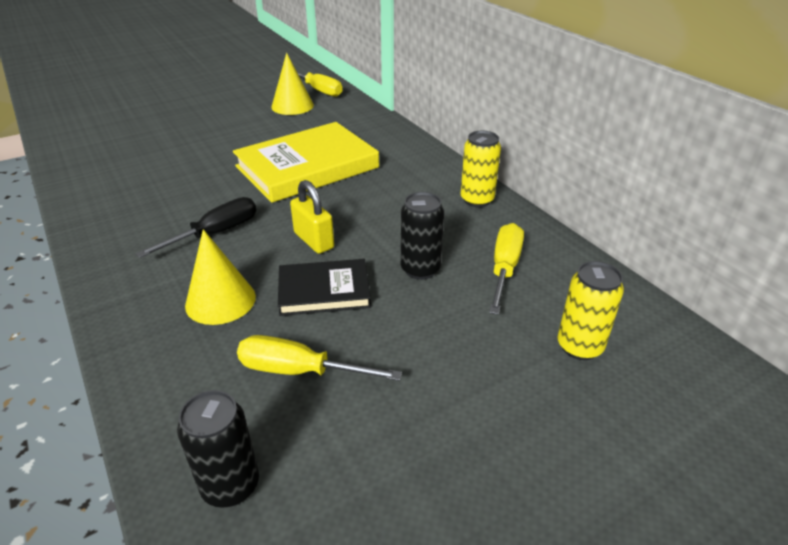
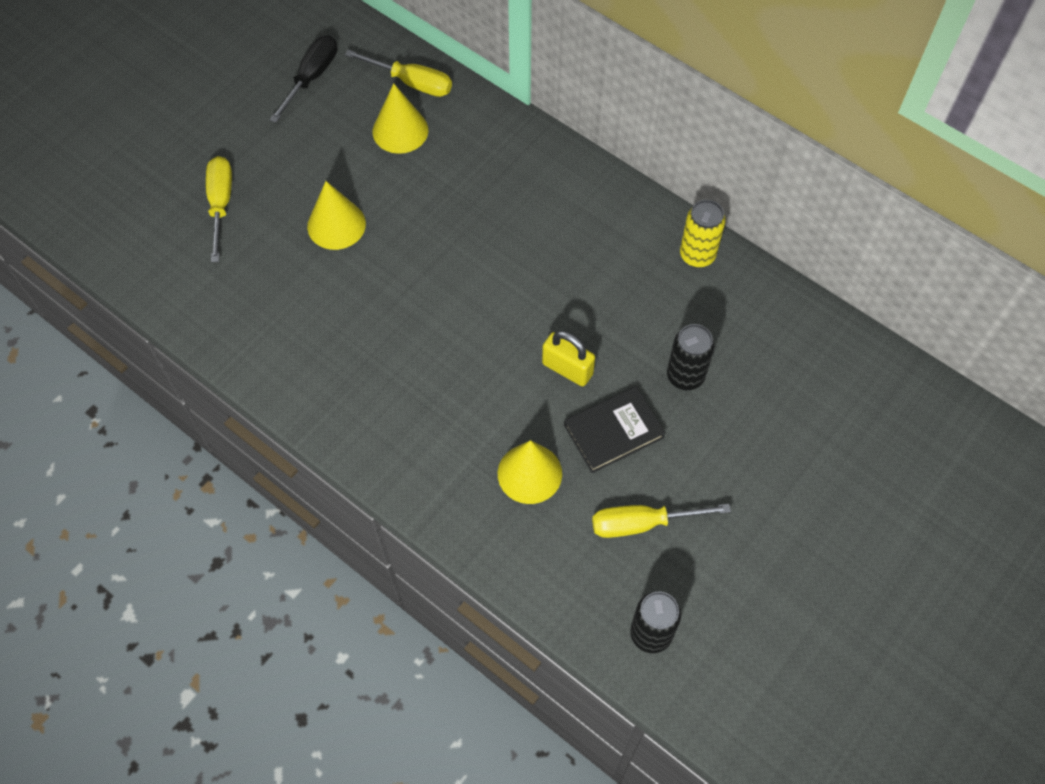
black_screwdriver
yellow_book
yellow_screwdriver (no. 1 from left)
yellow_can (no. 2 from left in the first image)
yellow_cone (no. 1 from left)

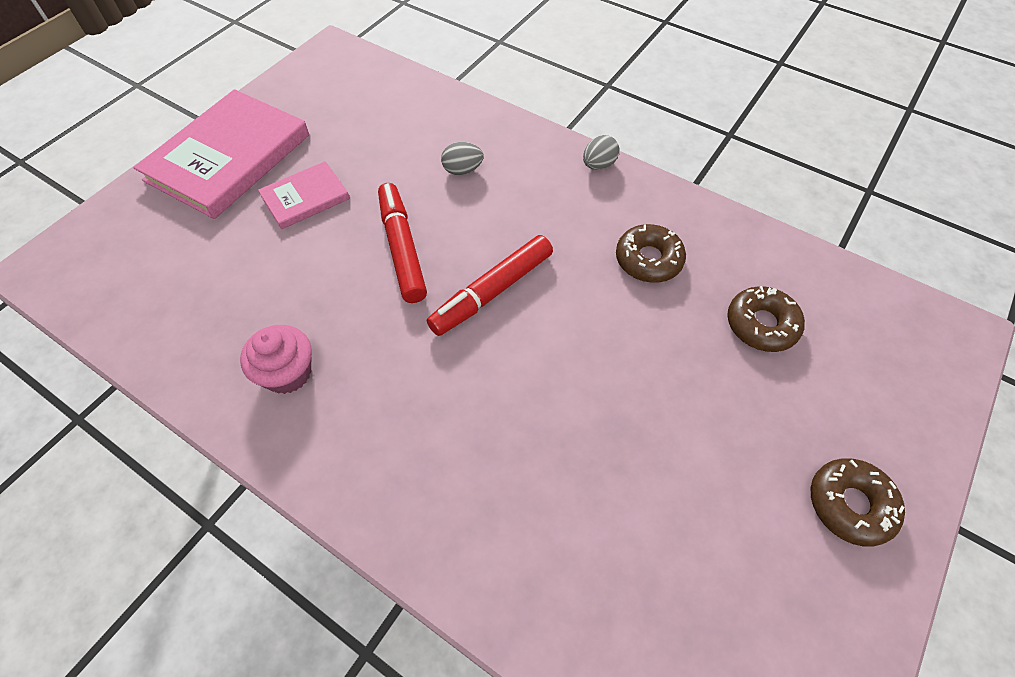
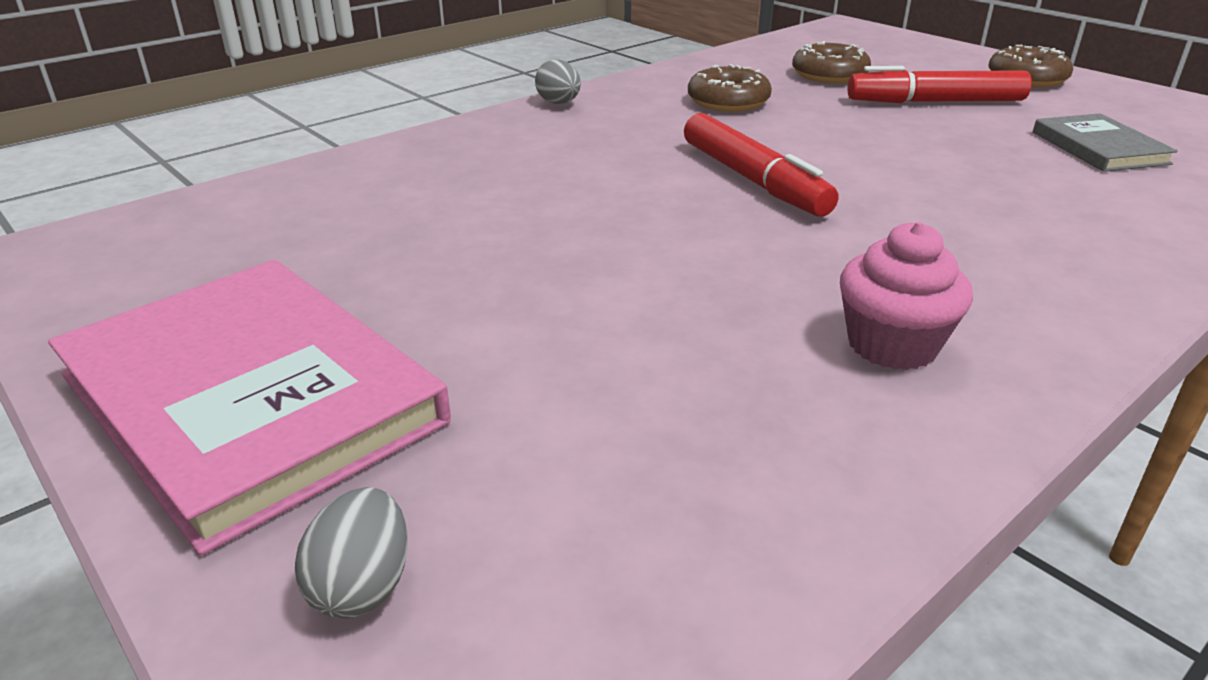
pink_book (no. 2 from left in the first image)
red_marker (no. 2 from left)
grey_egg (no. 1 from left)
grey_book

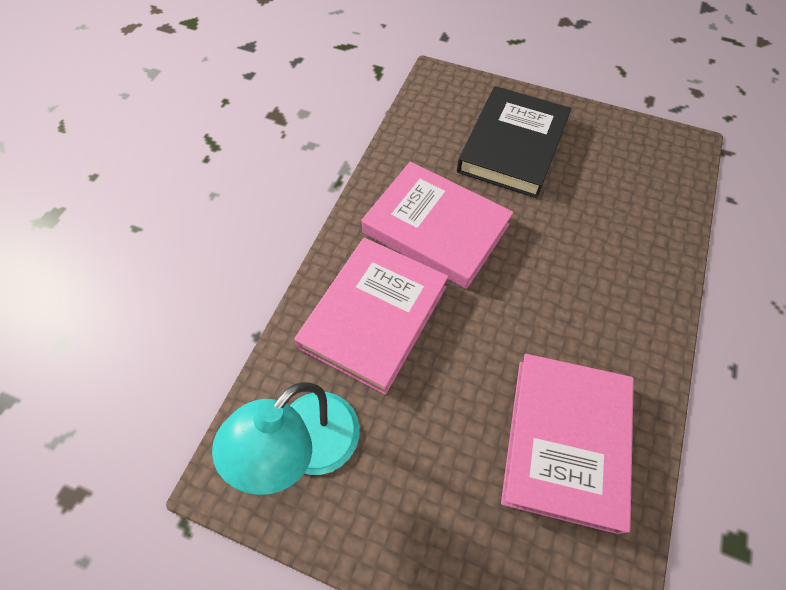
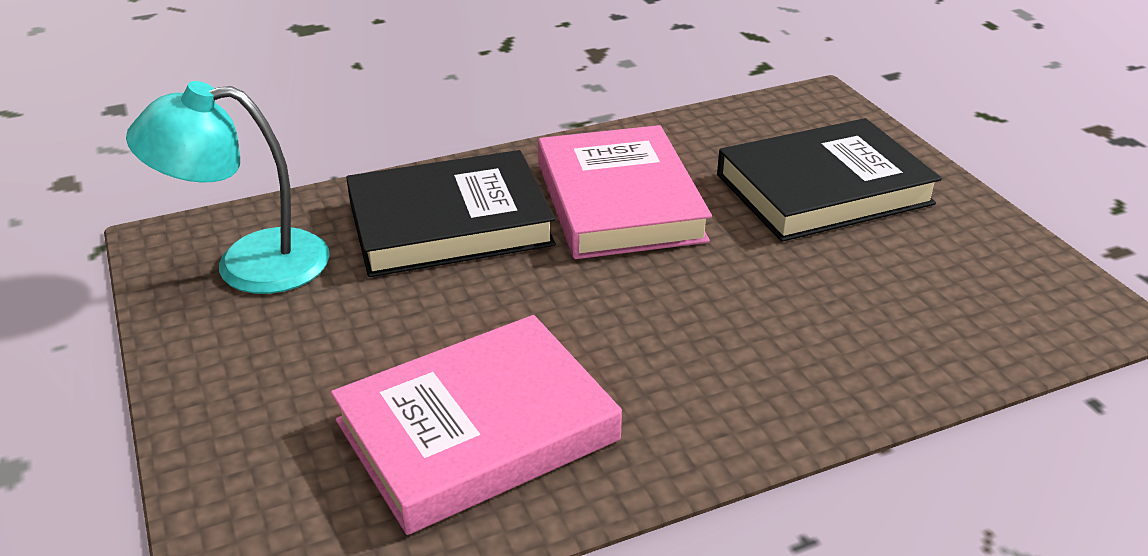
black_book (no. 1 from left)

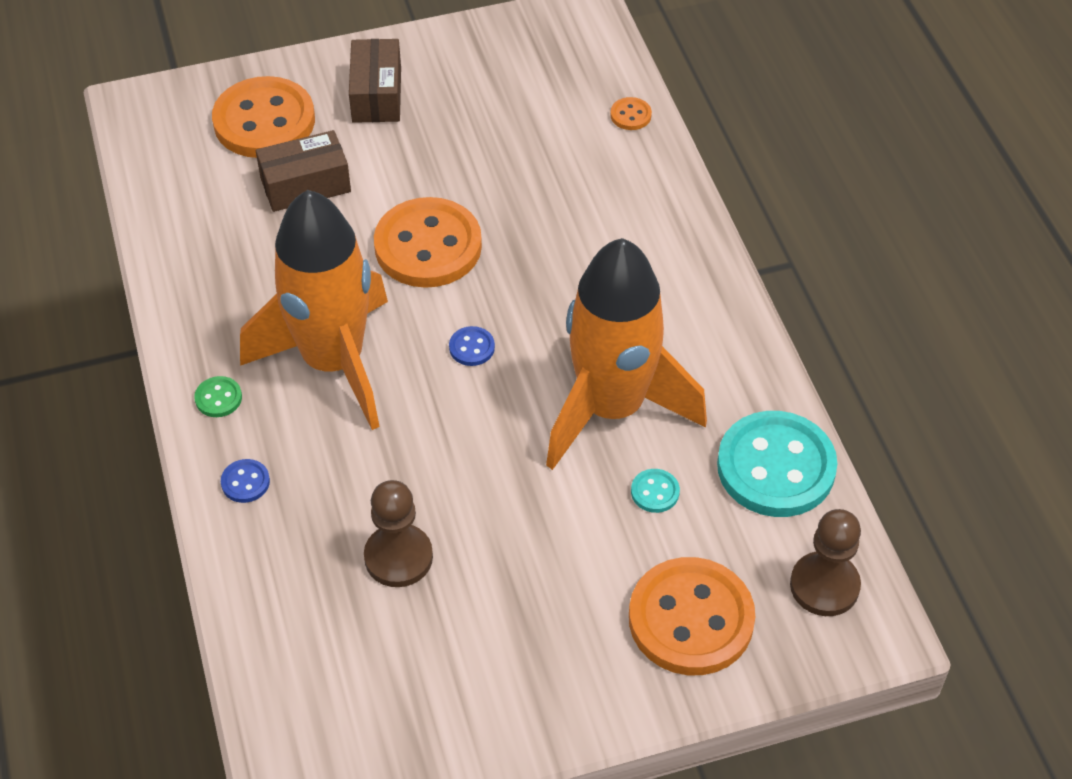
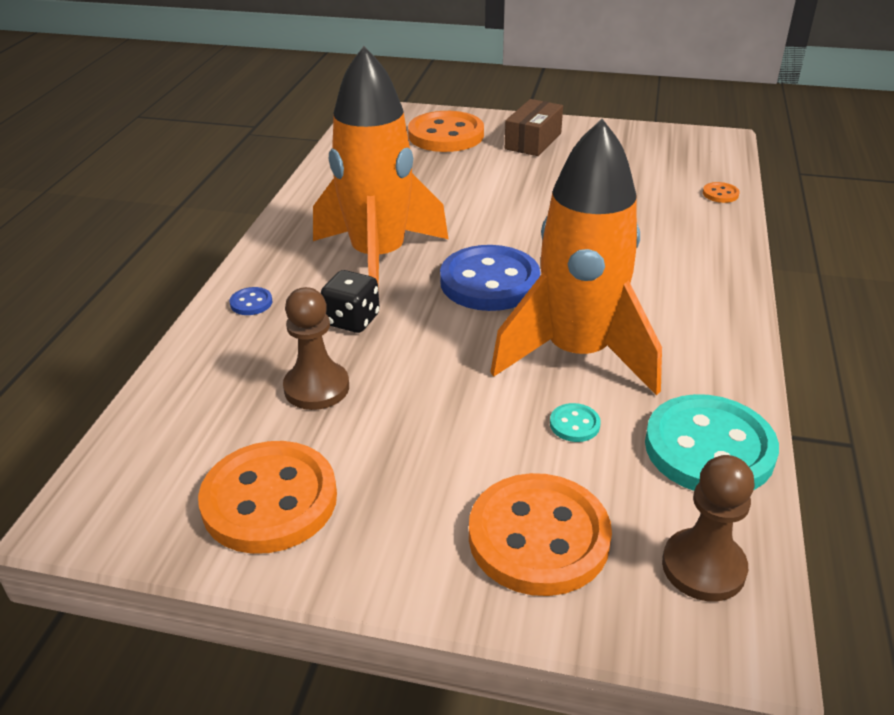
green_button
brown_box (no. 1 from left in the first image)
orange_button (no. 1 from left)
blue_button (no. 2 from left)
black_dice

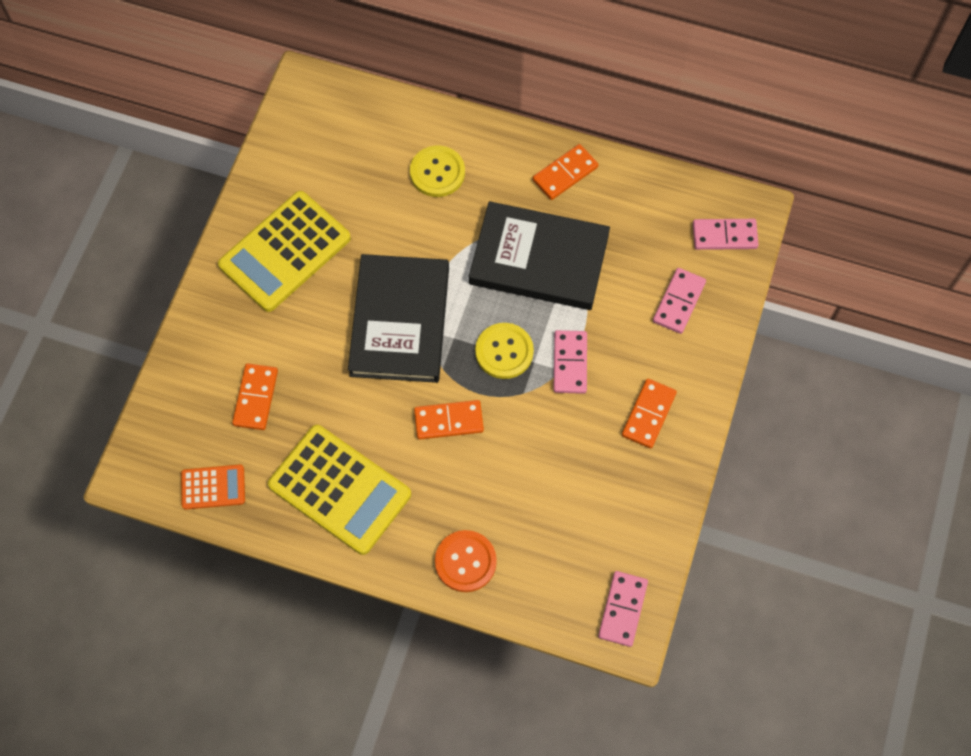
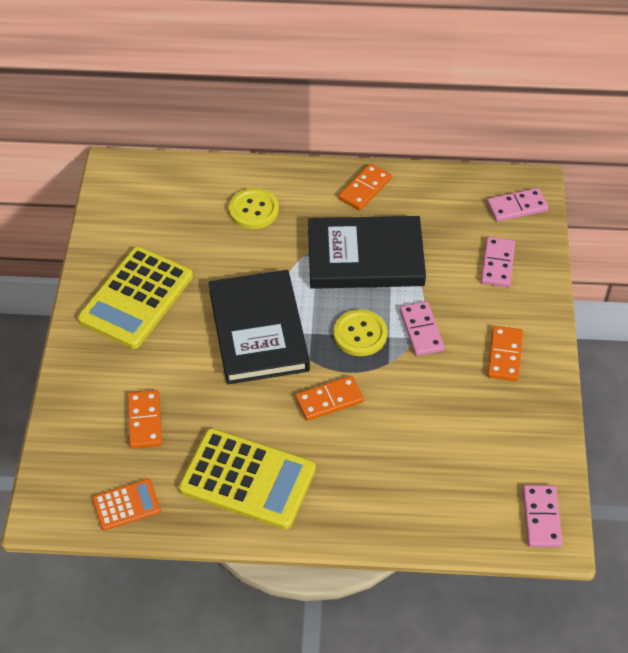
orange_button

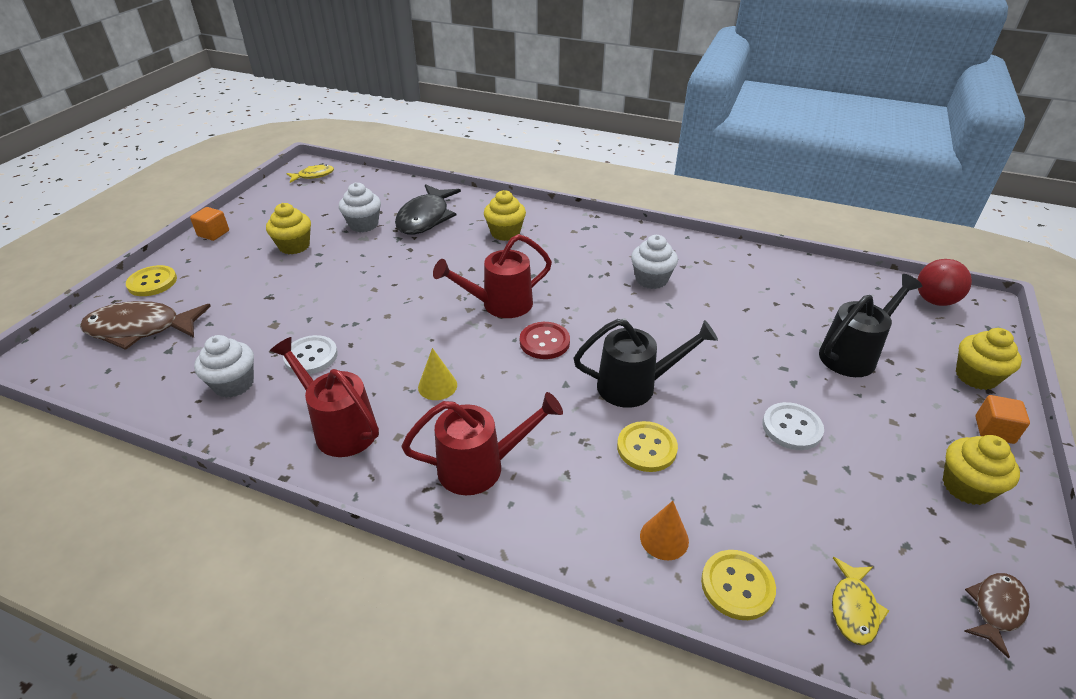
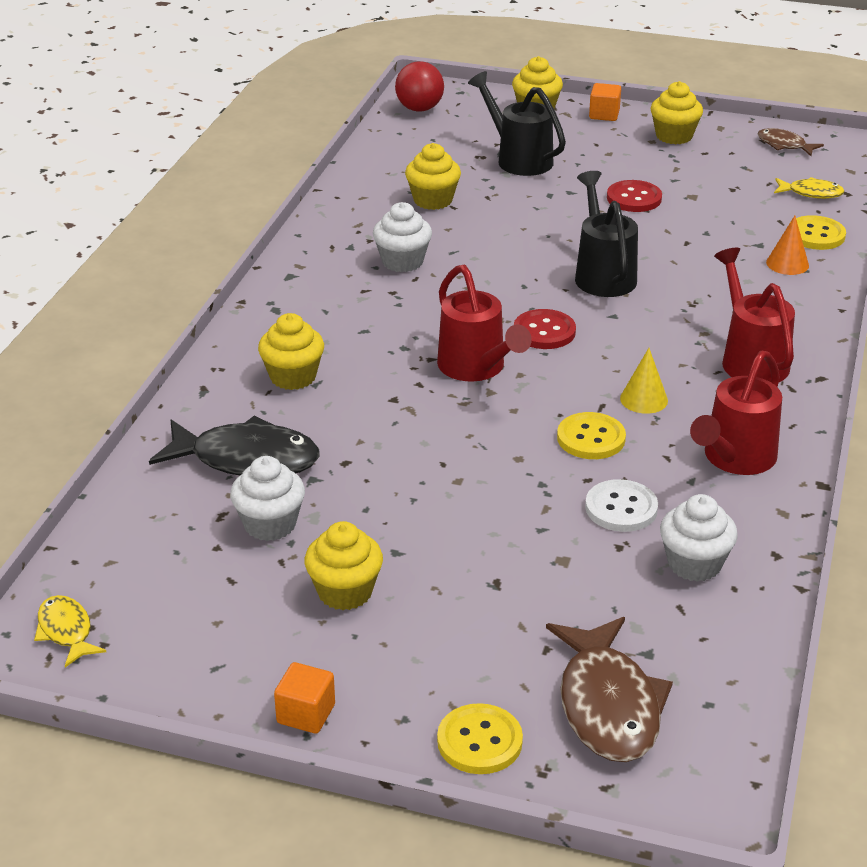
yellow_button (no. 2 from left)
red_button (no. 2 from left)
yellow_cupcake (no. 3 from left)

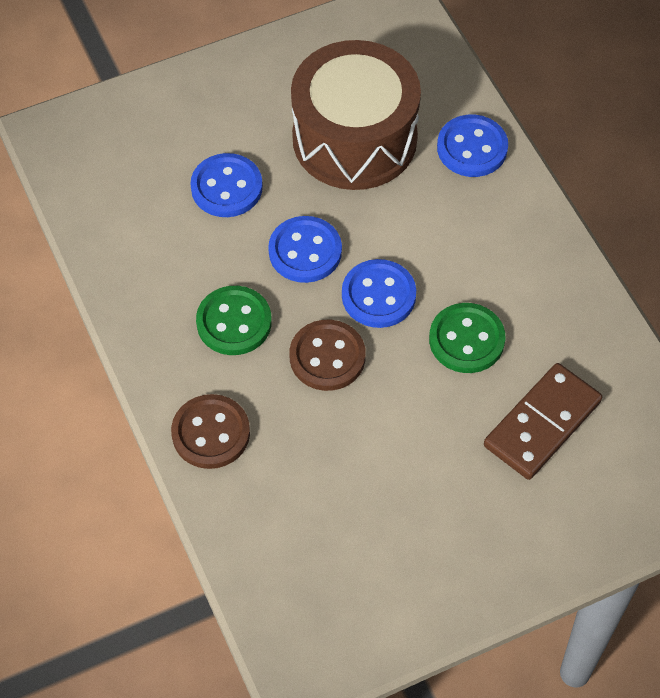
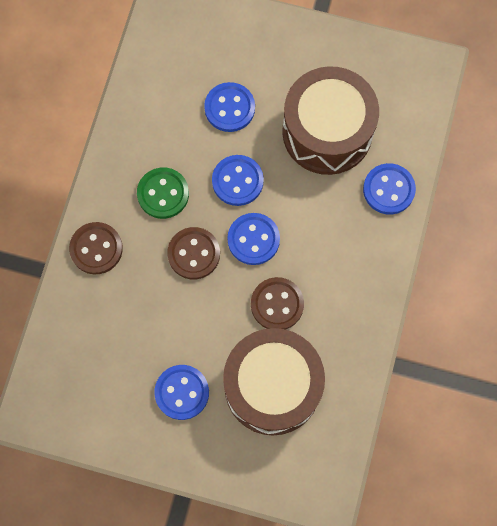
brown_button (no. 3 from left)
brown_drum (no. 1 from left)
blue_button (no. 1 from left)

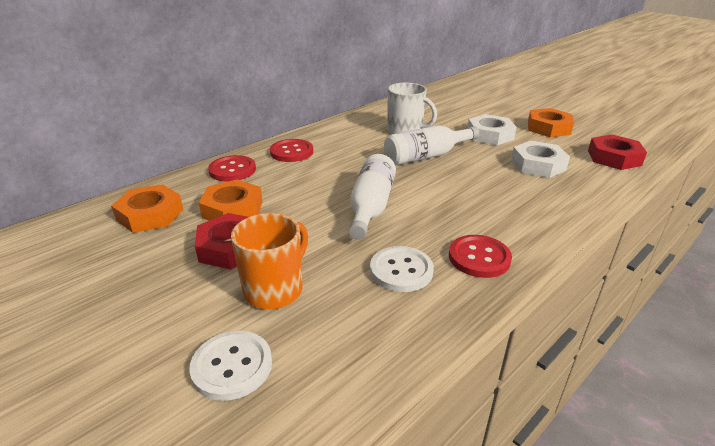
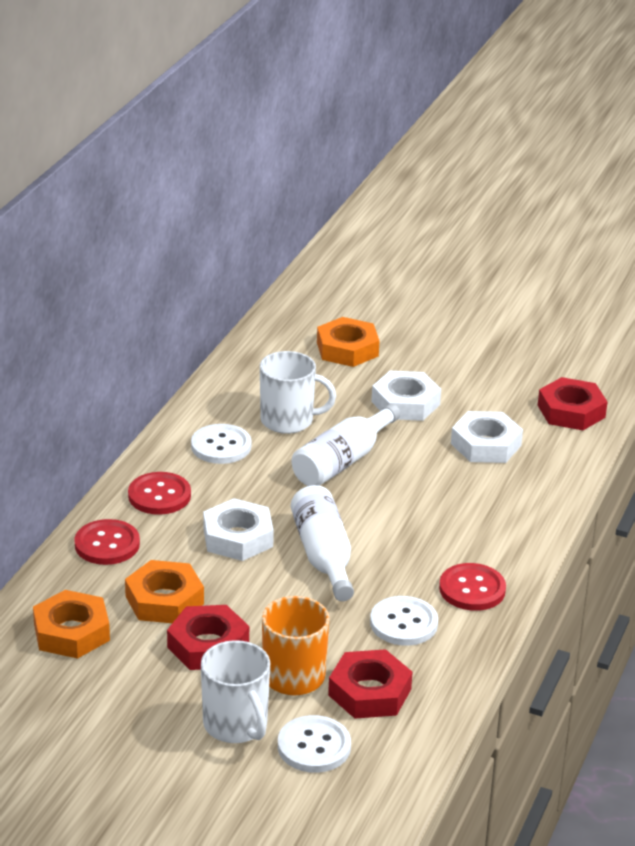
orange_nut (no. 3 from left)
white_button (no. 1 from left)
white_mug (no. 1 from left)
white_nut (no. 1 from left)
red_nut (no. 2 from left)

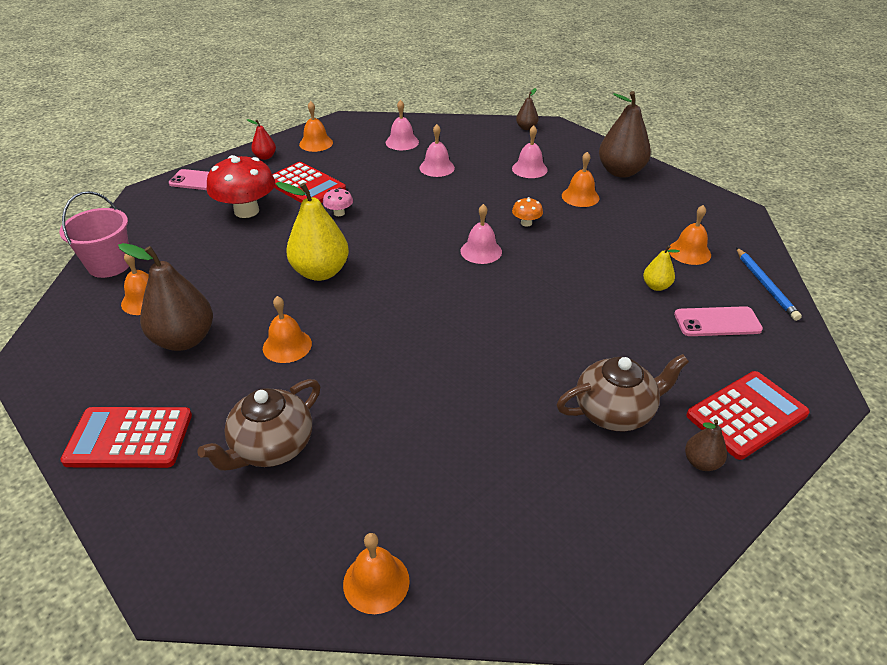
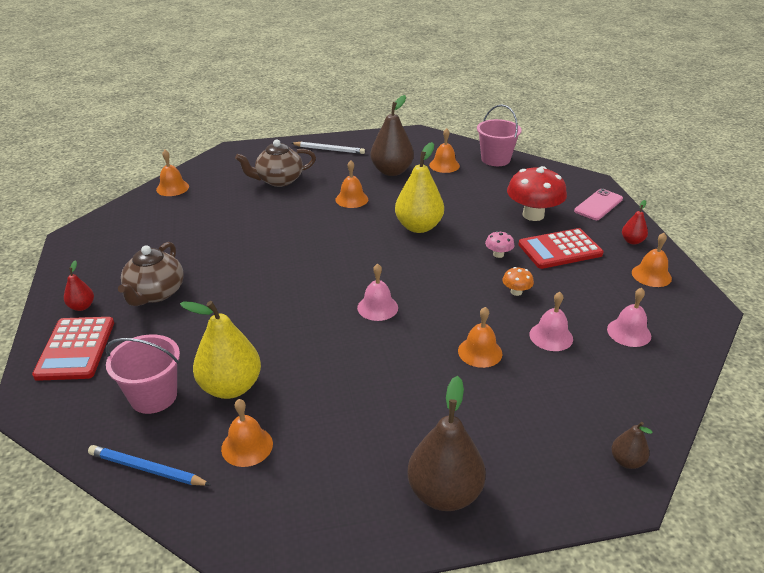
white_pencil
brown_teapot (no. 2 from left)
pink_bell (no. 4 from left in the first image)
orange_mushroom
orange_bell (no. 5 from left)
yellow_pear (no. 1 from left)
pink_bucket (no. 1 from left)
red_pear (no. 1 from left)

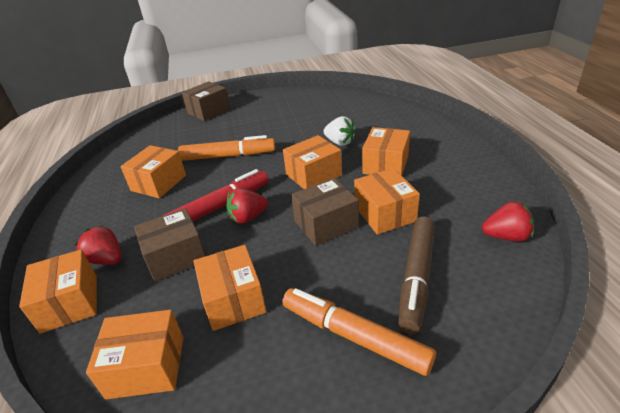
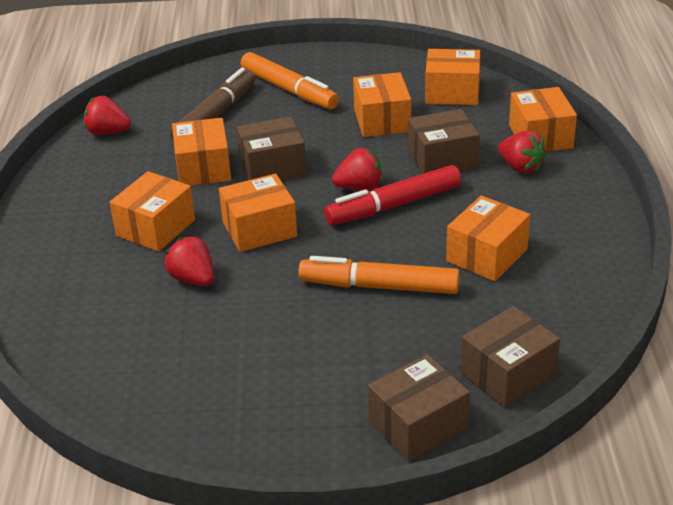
red_strawberry (no. 2 from left)
brown_box (no. 4 from left)

